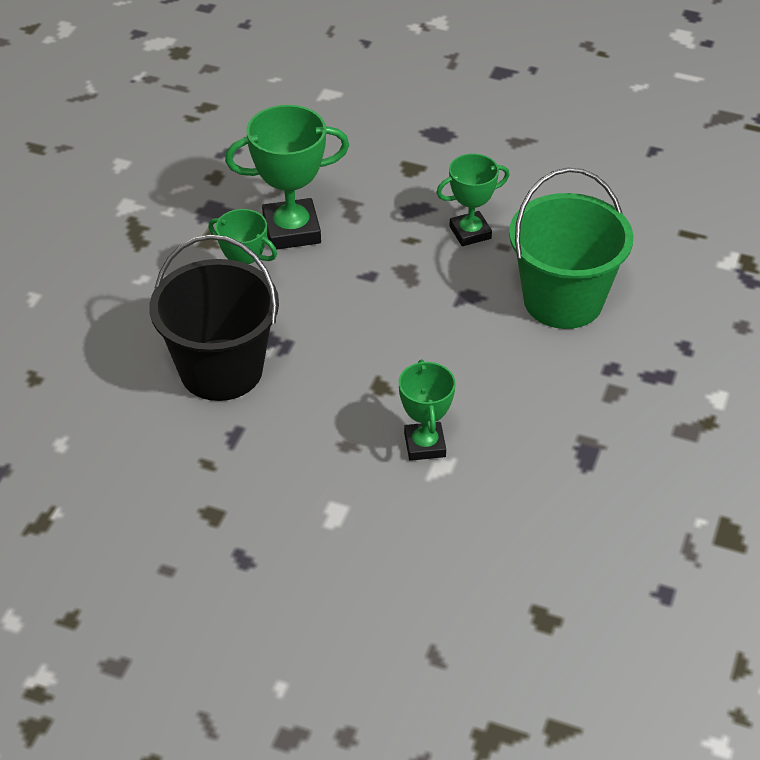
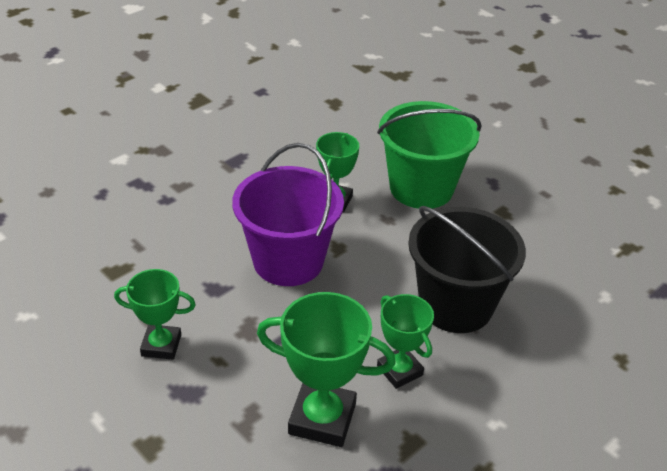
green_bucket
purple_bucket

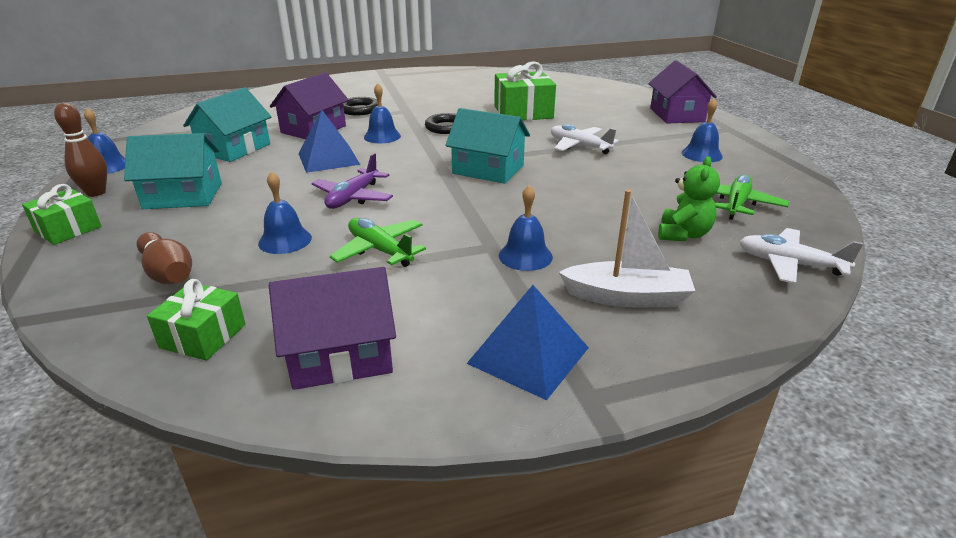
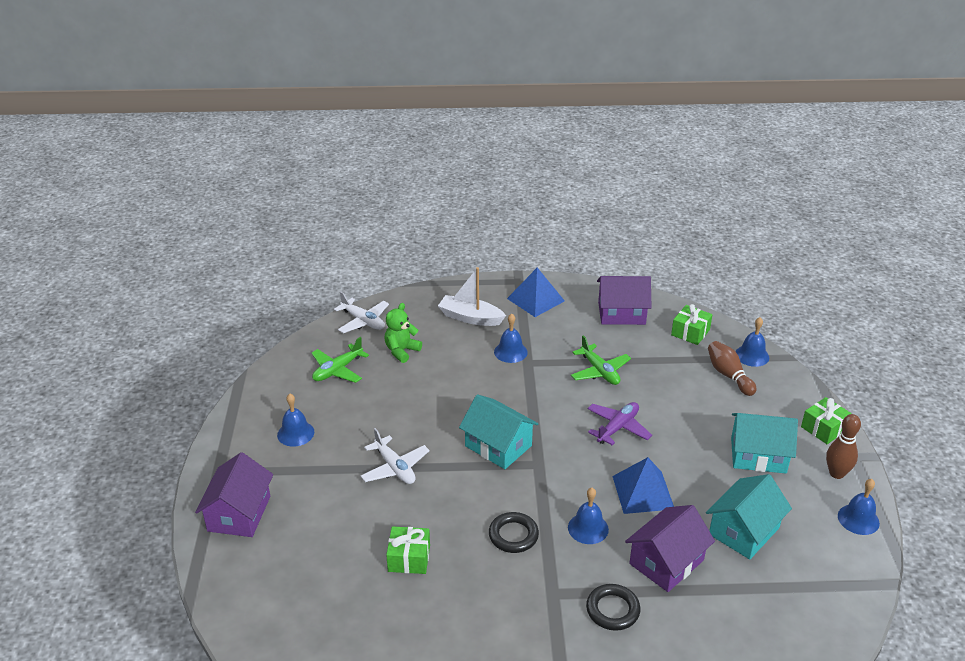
blue_bell (no. 4 from left)
green_gift (no. 1 from left)

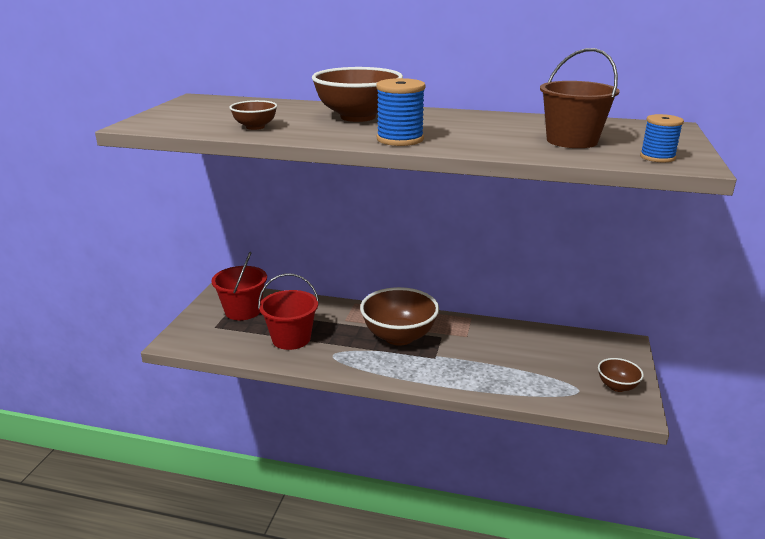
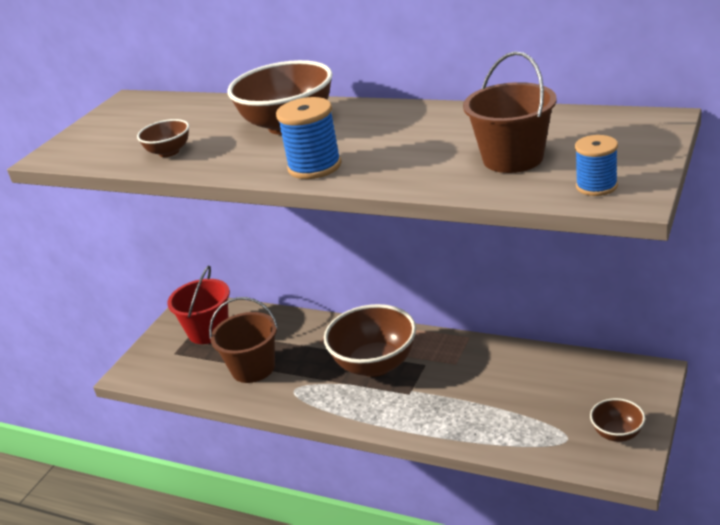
brown_bucket (no. 1 from left)

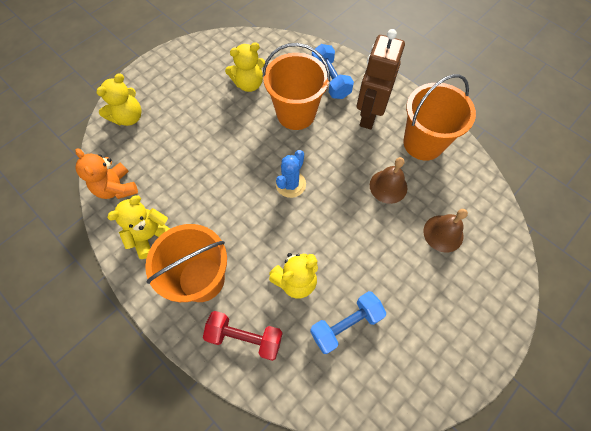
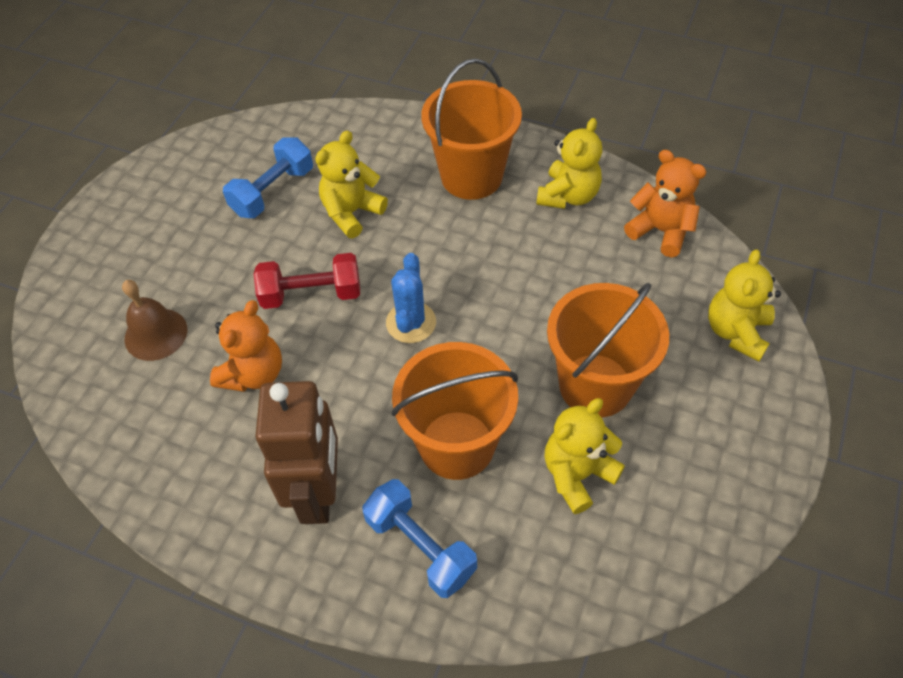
red_dumbbell
orange_teddy_bear (no. 1 from left)
orange_bucket (no. 3 from left)

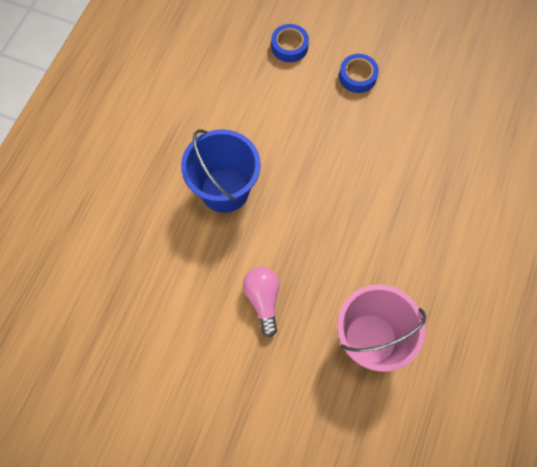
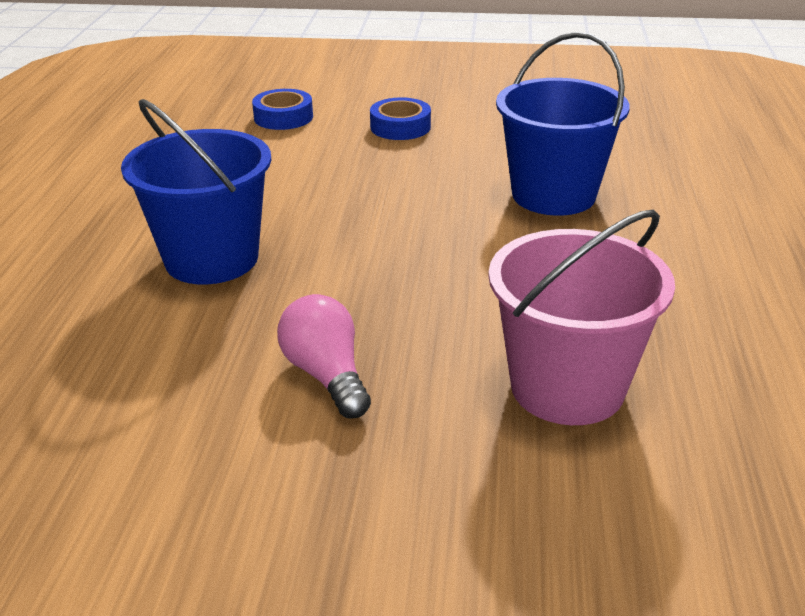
blue_bucket (no. 2 from left)

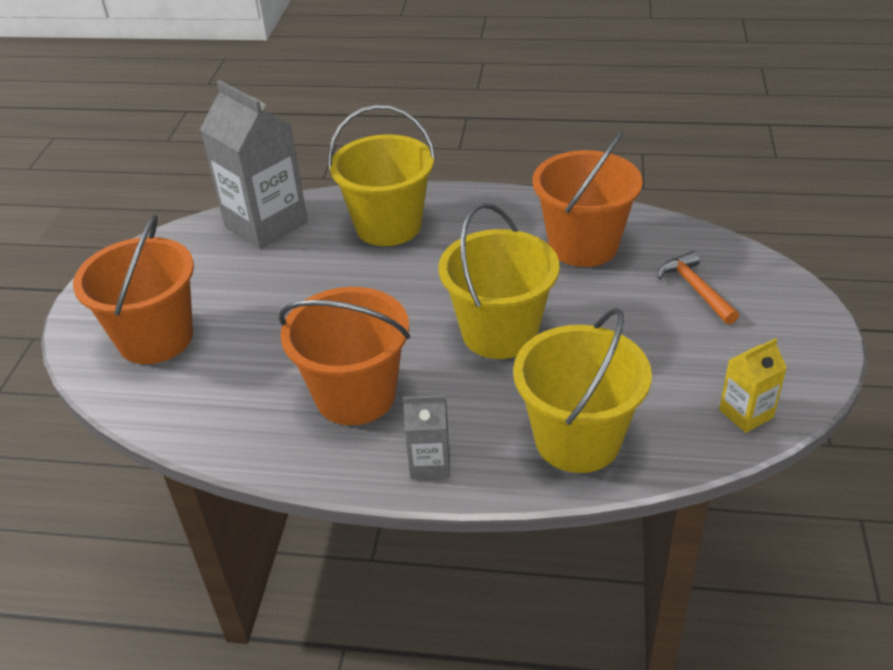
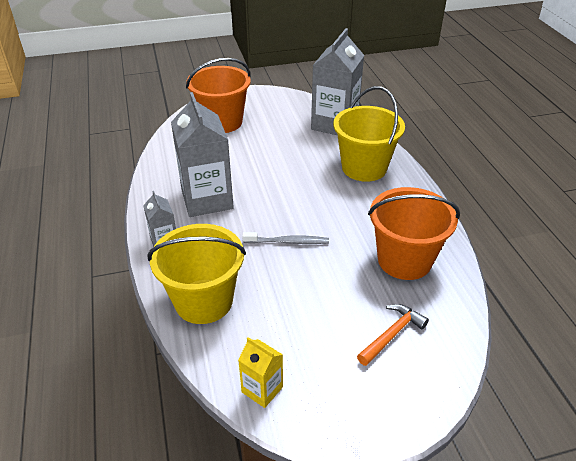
grey_carton (no. 2 from left)
grey_toothbrush

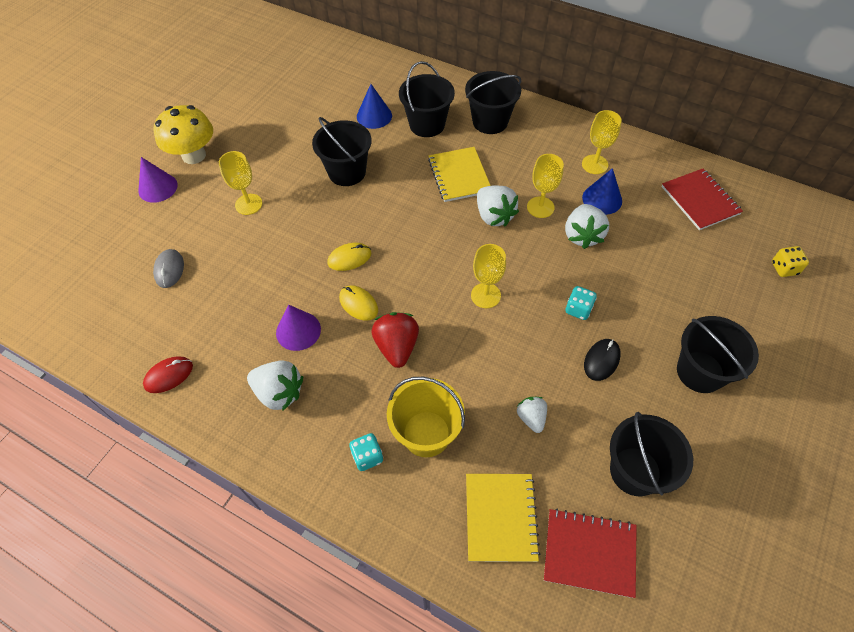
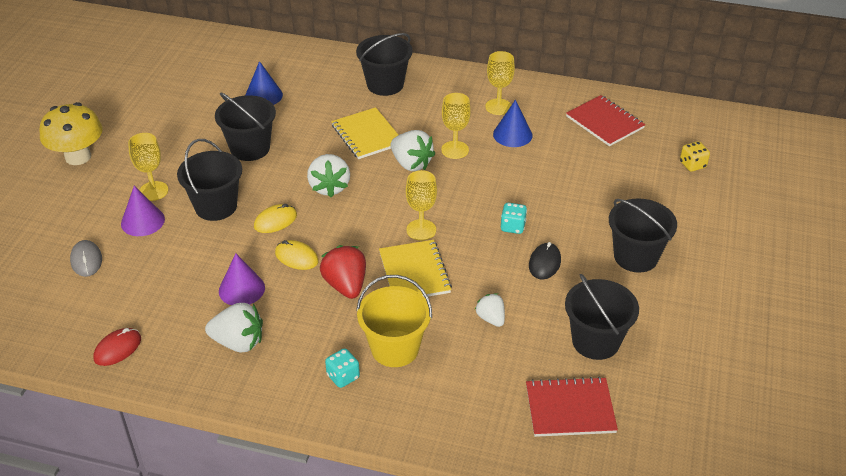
purple_cone (no. 1 from left)
black_bucket (no. 1 from left)
yellow_notebook (no. 2 from left)
white_strawberry (no. 2 from left)

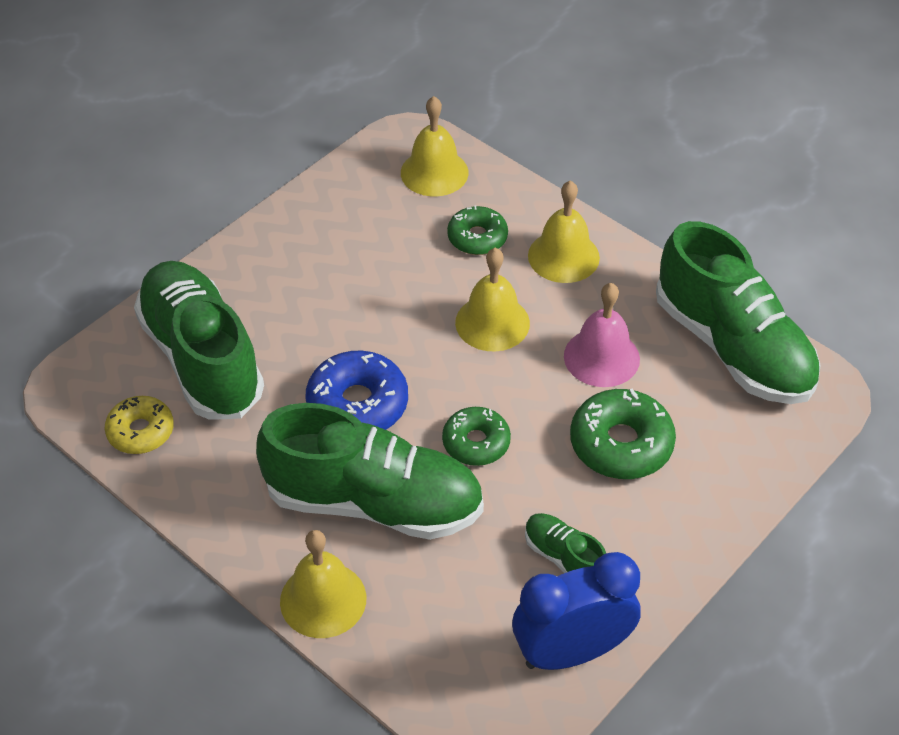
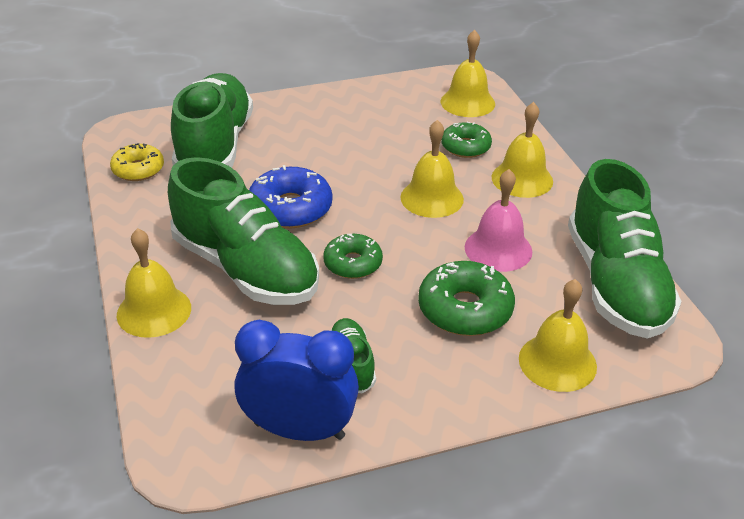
yellow_bell (no. 5 from left)

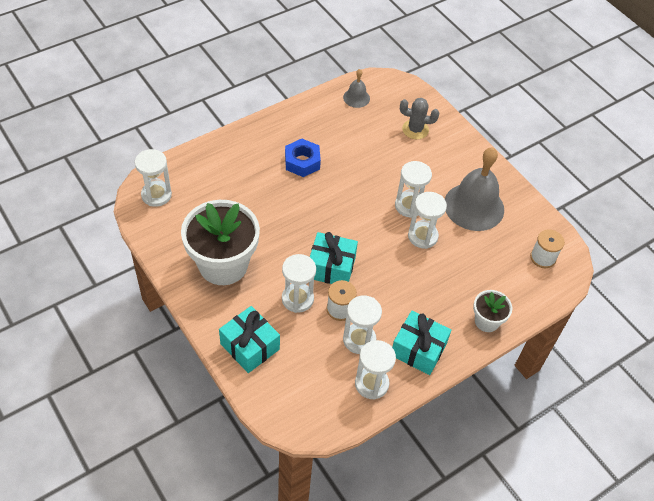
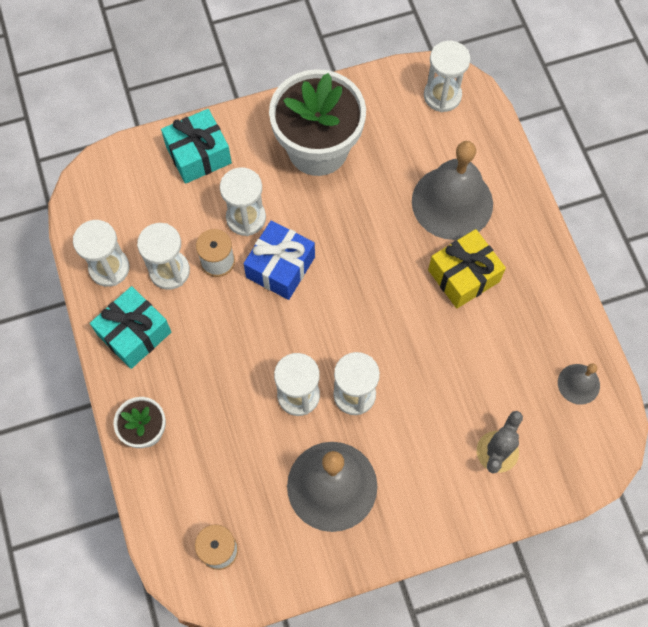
yellow_gift
blue_gift
grey_bell (no. 2 from left)

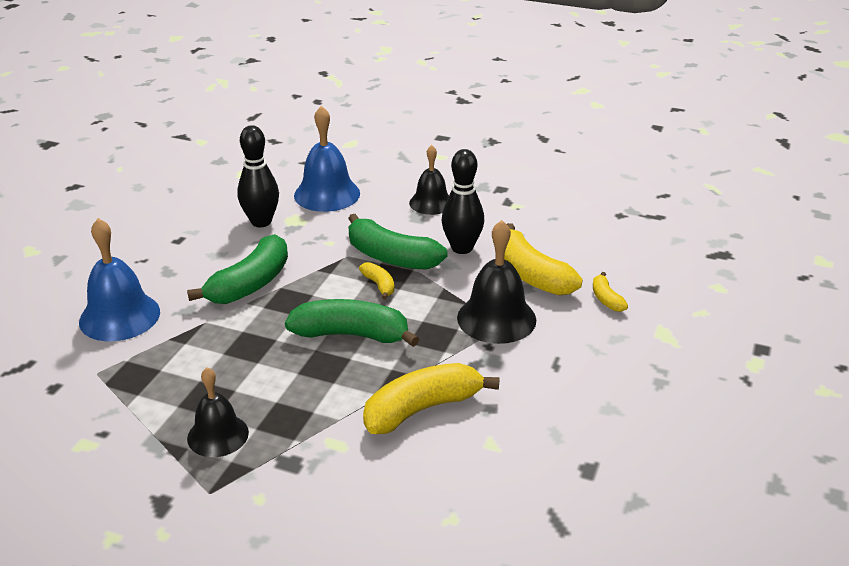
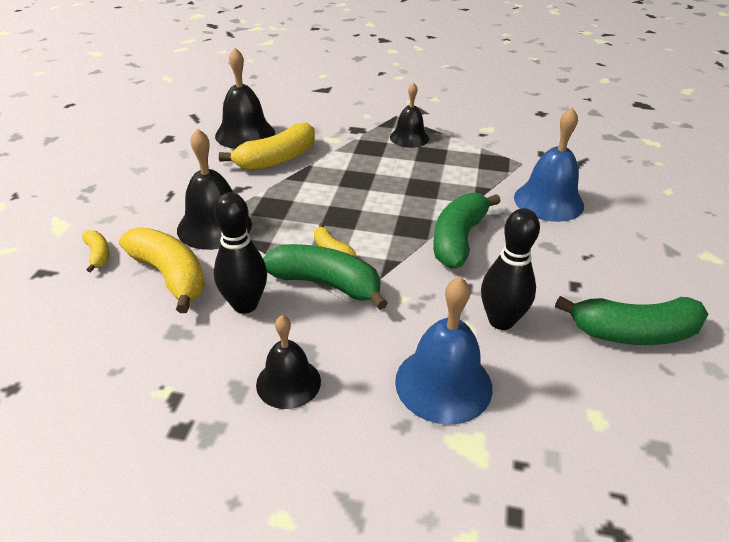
green_banana (no. 3 from left)
black_bell (no. 2 from left)

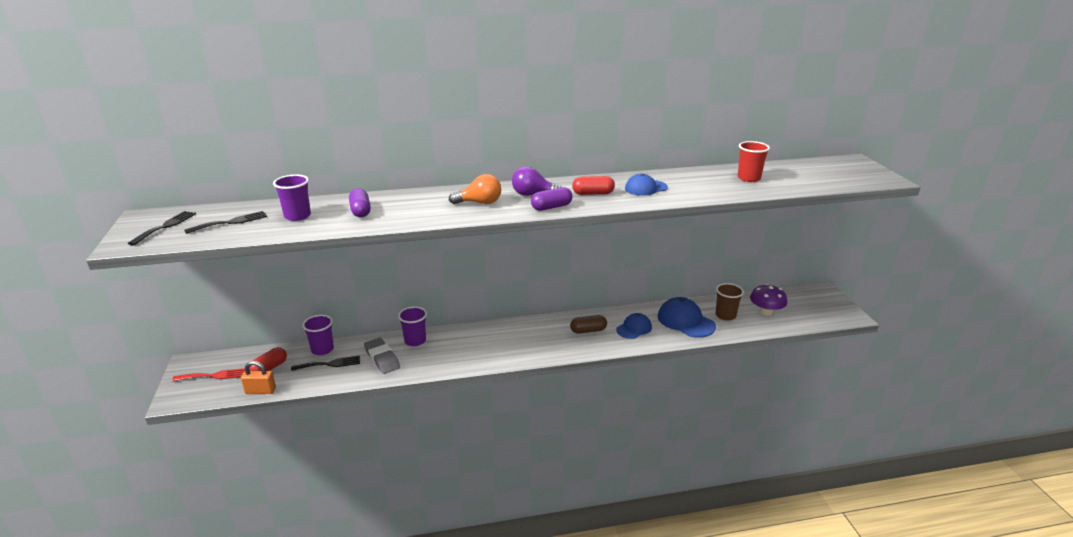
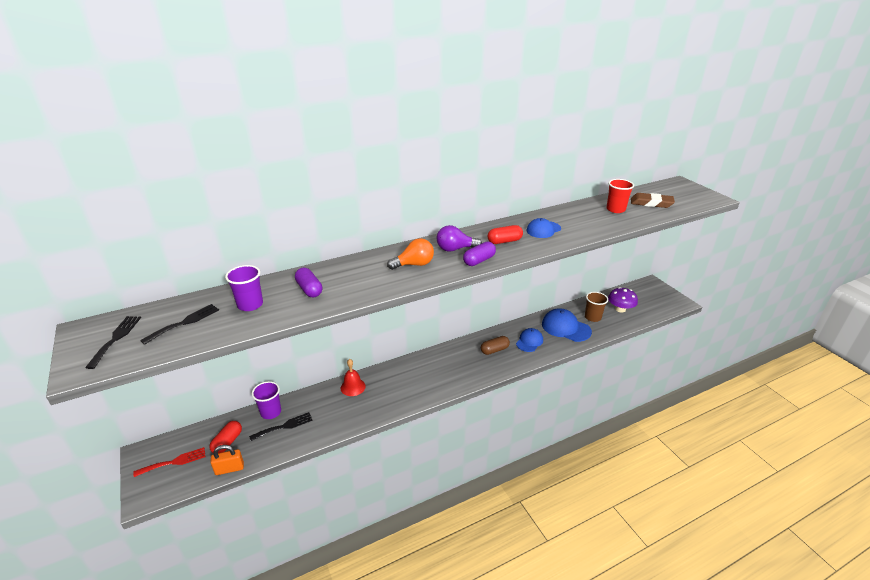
grey_eraser
red_bell
brown_eraser

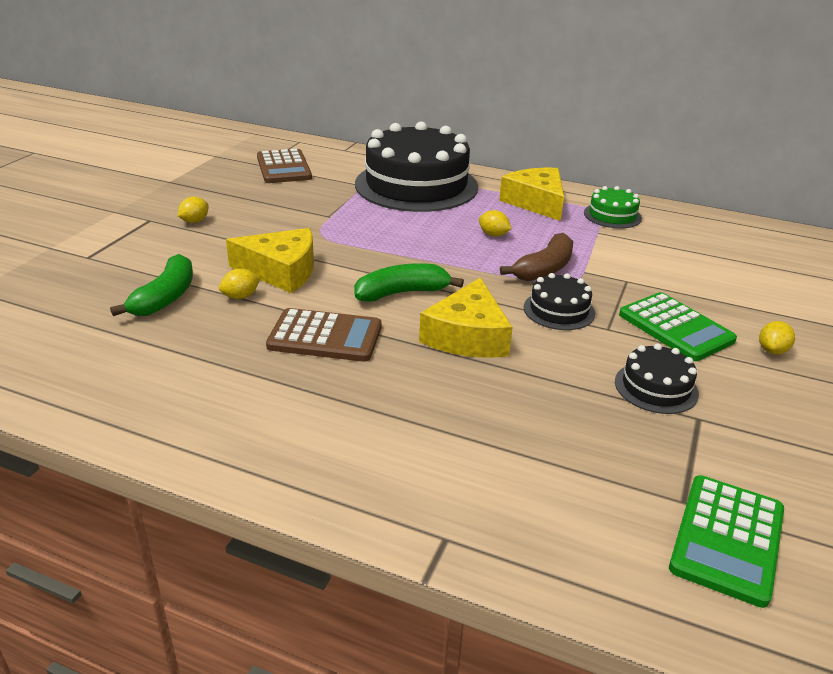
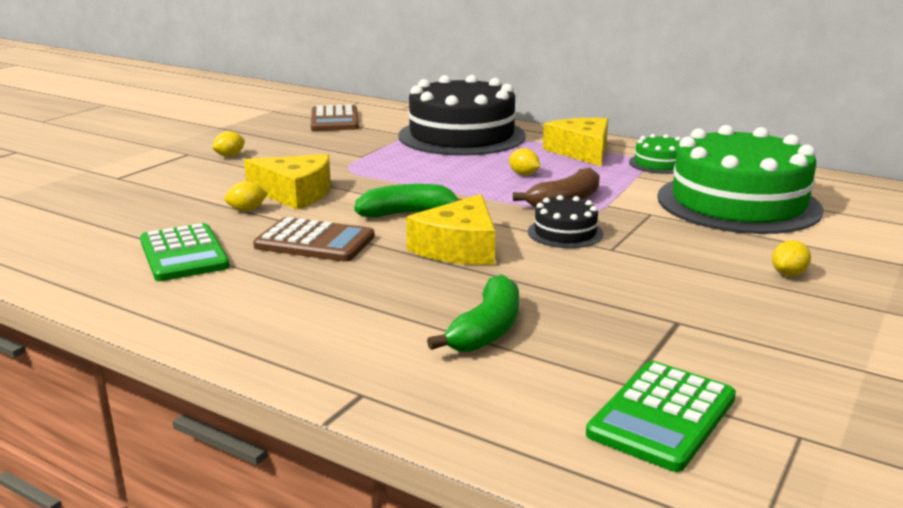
green_banana (no. 2 from left)
black_cake (no. 3 from left in the first image)
green_calculator (no. 1 from left)
green_cake (no. 2 from left)

